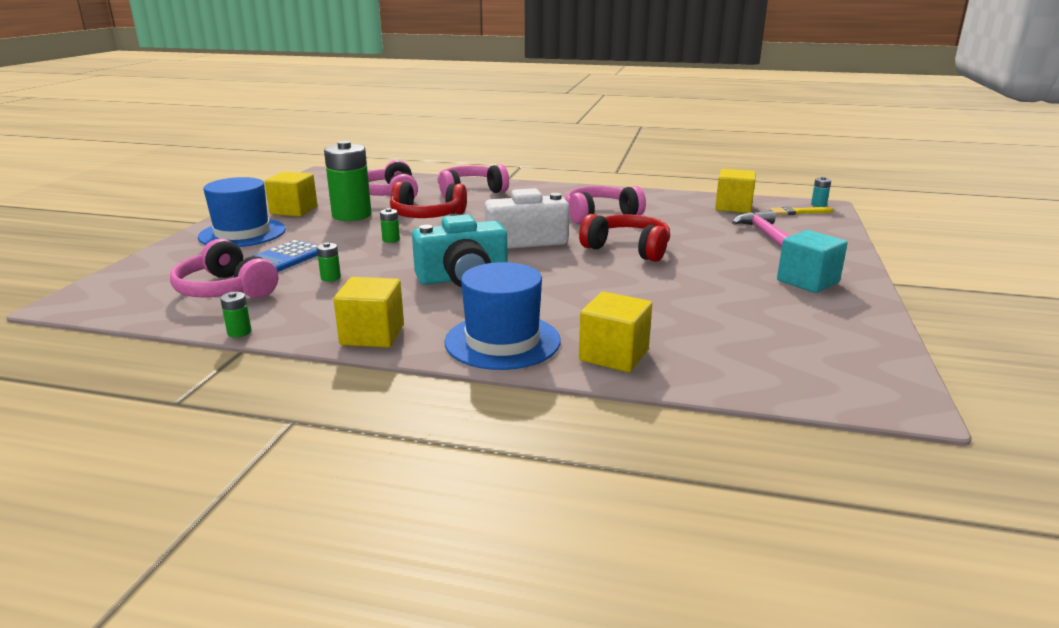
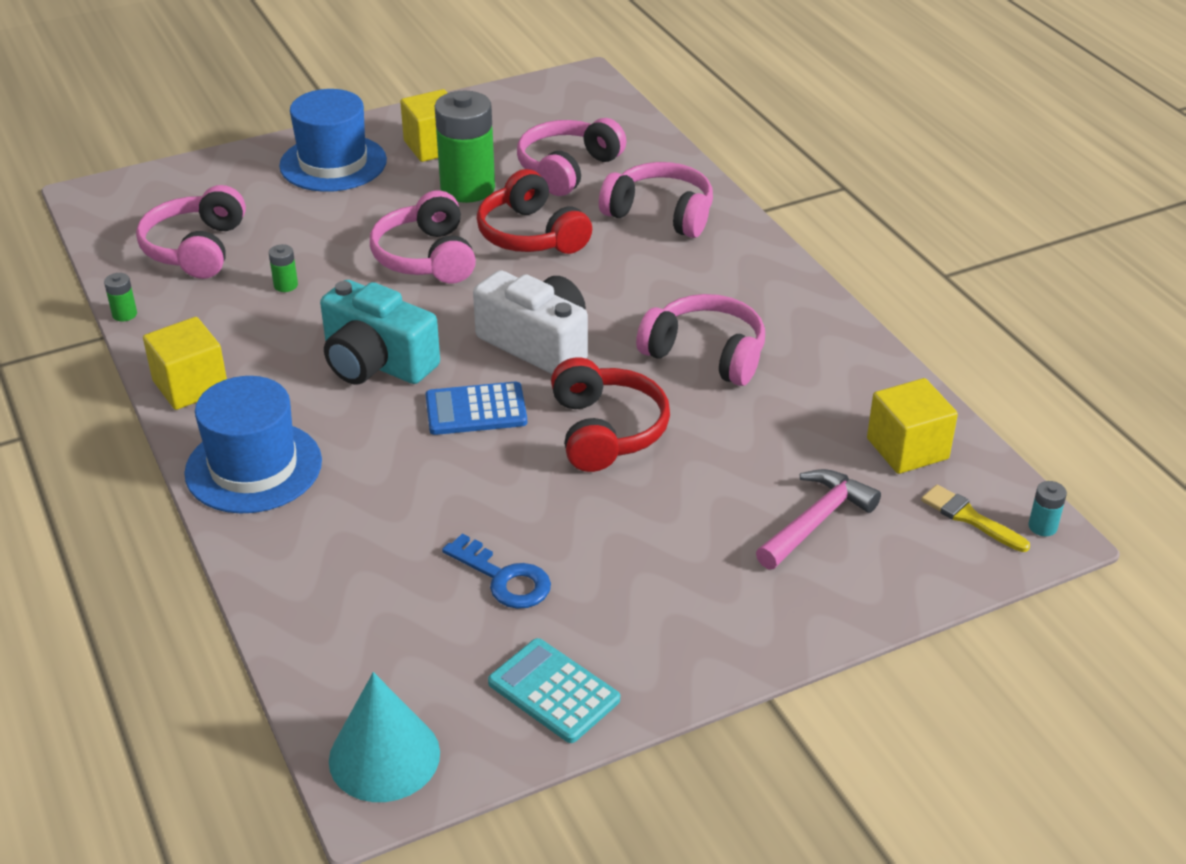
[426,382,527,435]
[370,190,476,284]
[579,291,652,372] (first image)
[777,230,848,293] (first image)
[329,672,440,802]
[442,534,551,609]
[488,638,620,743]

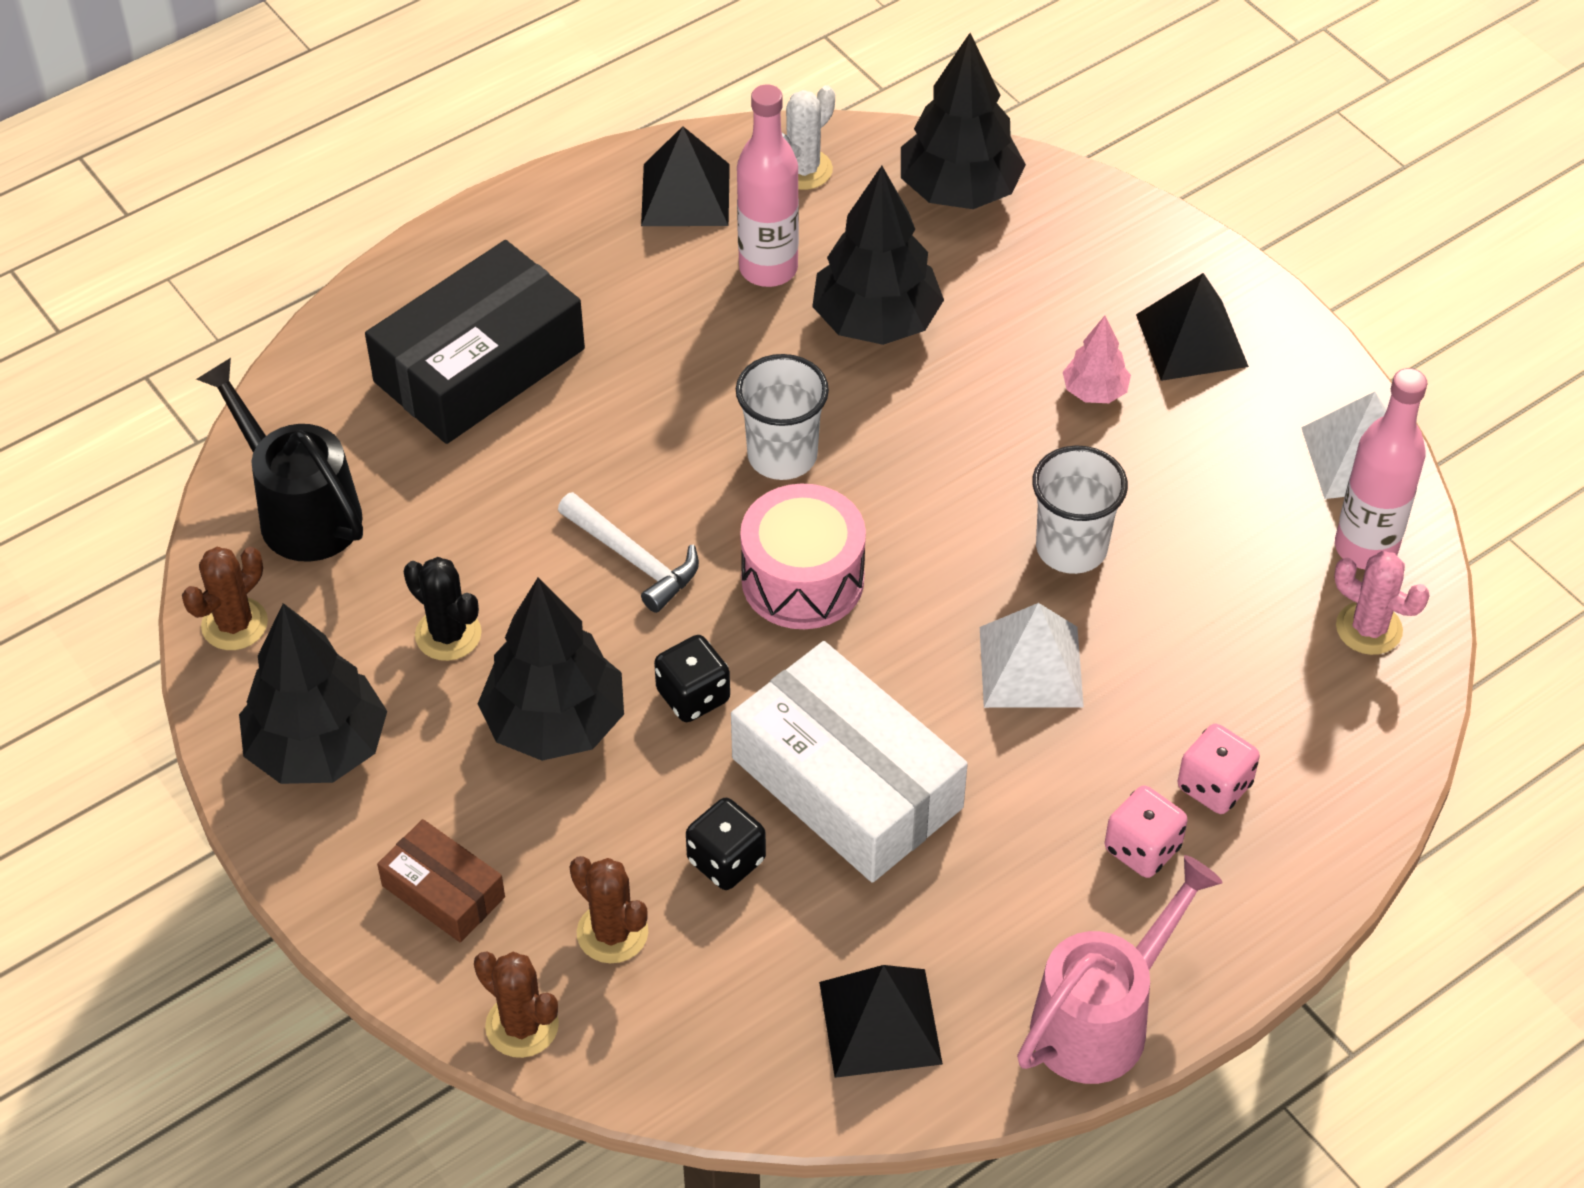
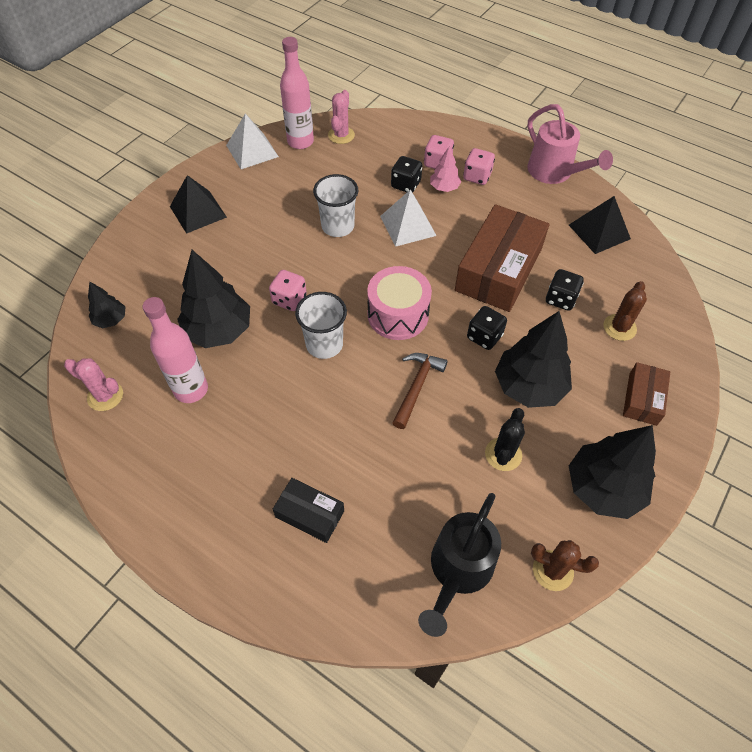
[273,478,344,543]
[474,951,559,1058] (first image)
[392,353,448,429]
[641,126,730,226] (first image)
[455,204,550,312]
[64,358,123,411]
[88,281,125,328]
[527,104,613,184]
[430,146,461,192]
[269,270,307,311]
[391,156,422,193]

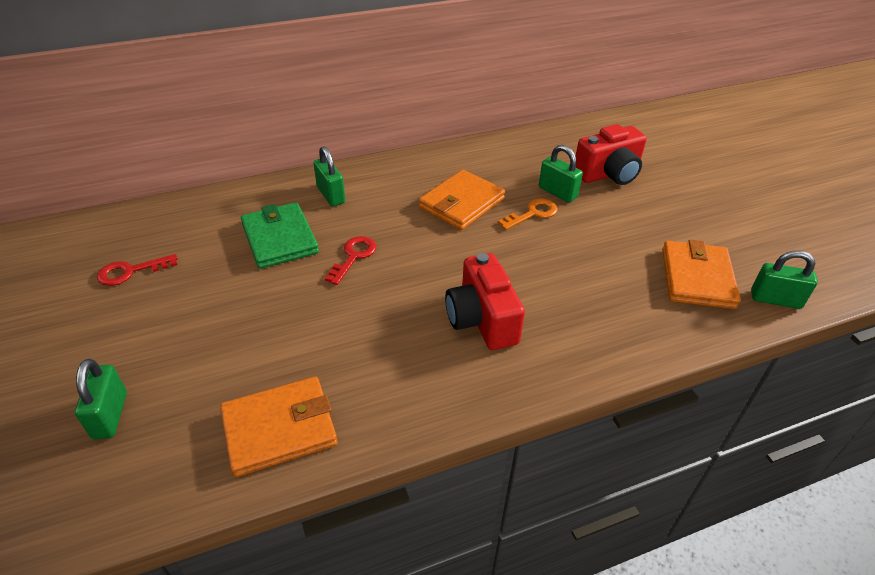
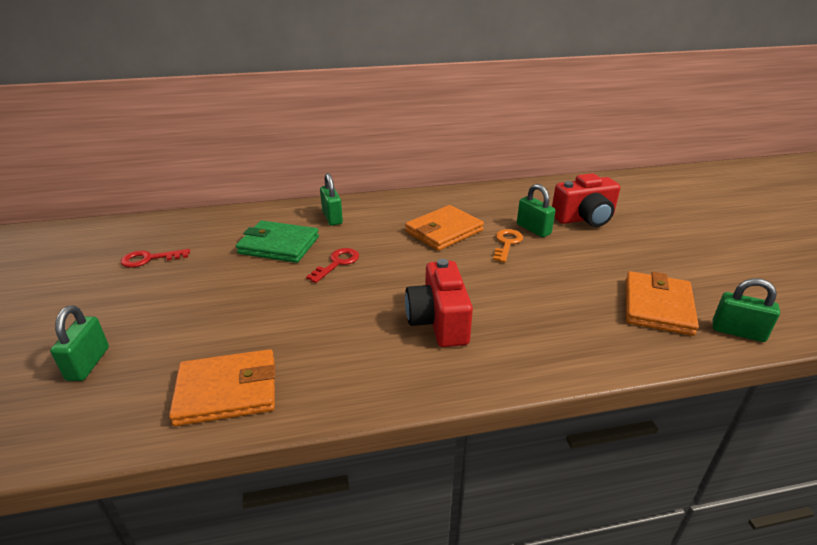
[236,221,319,263]
[493,229,523,263]

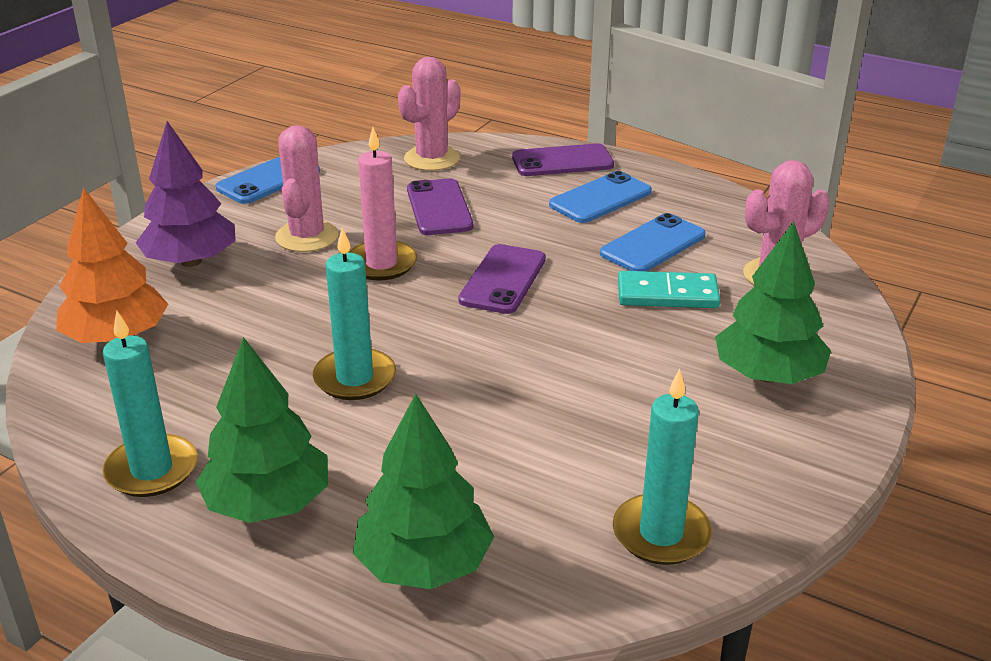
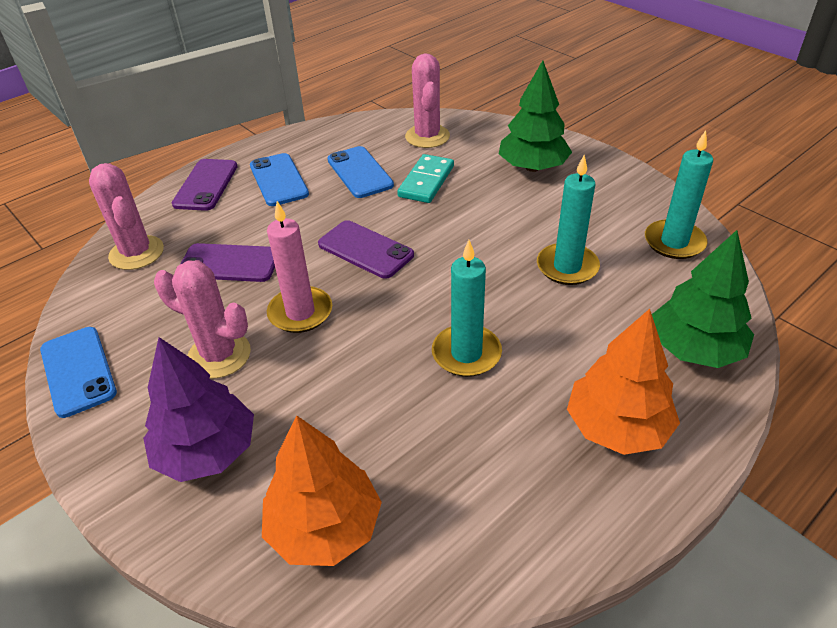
[537,155,600,285]
[567,309,680,455]

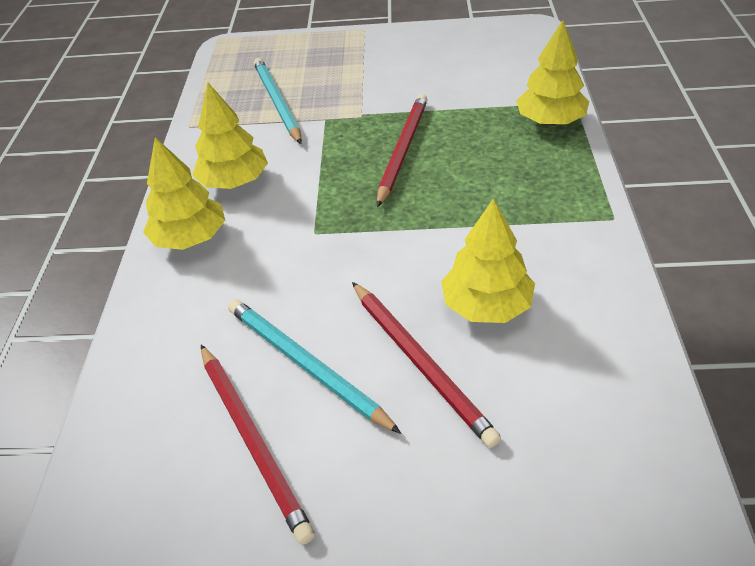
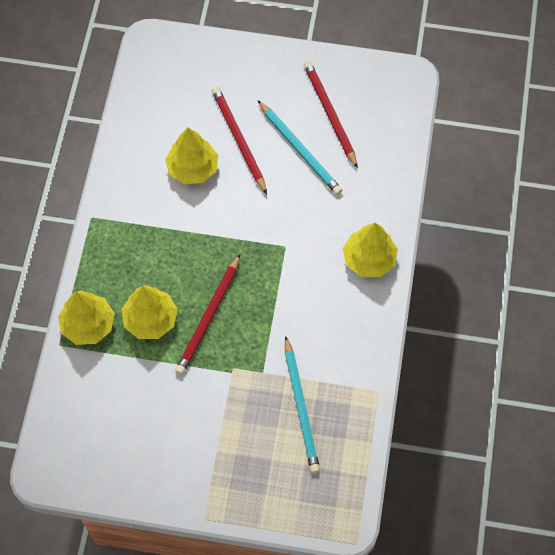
[121,285,178,339]

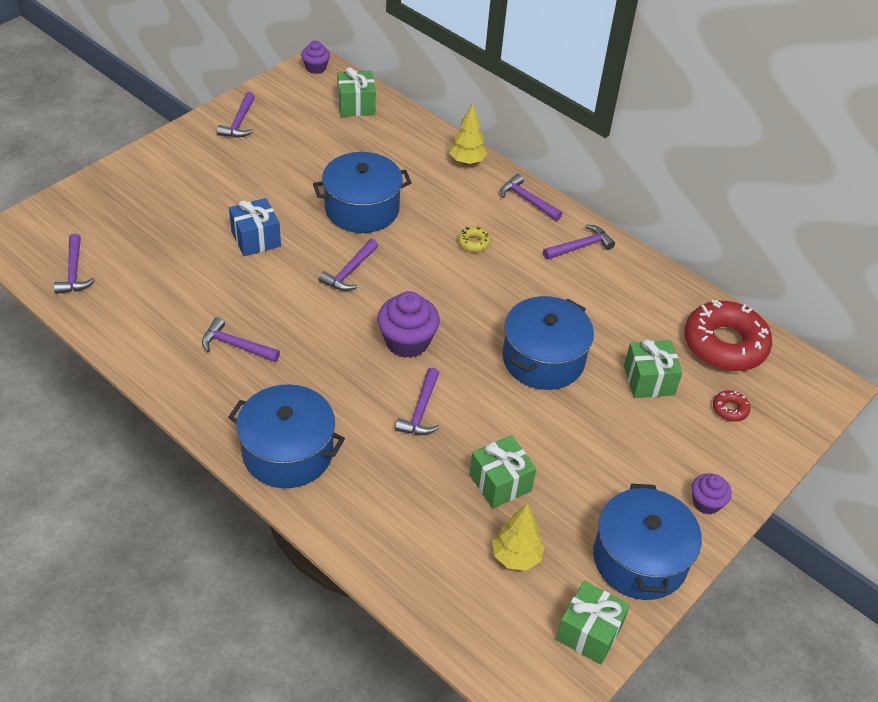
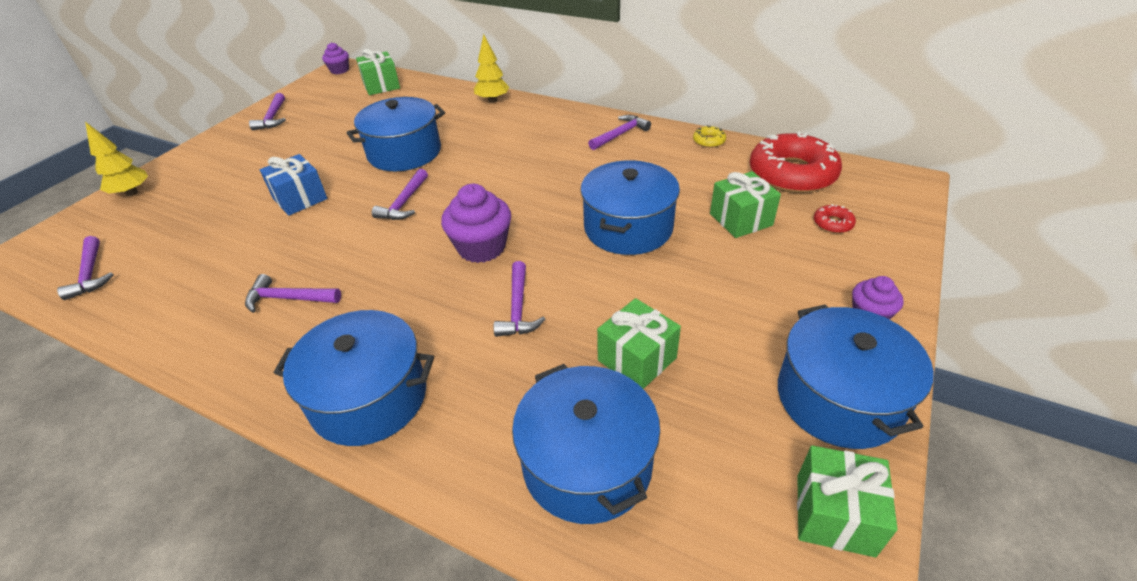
[693,125,726,148]
[85,122,148,196]
[500,174,562,221] (first image)
[512,364,660,524]

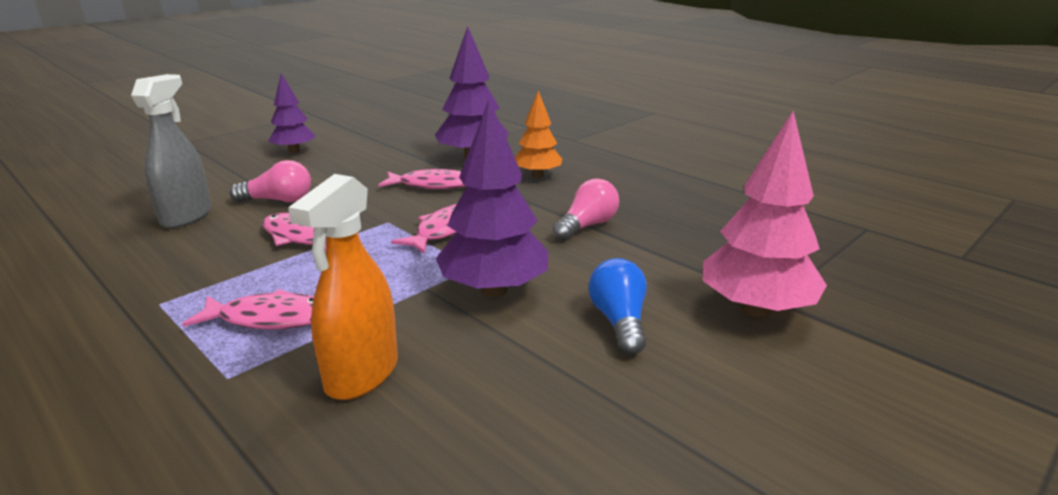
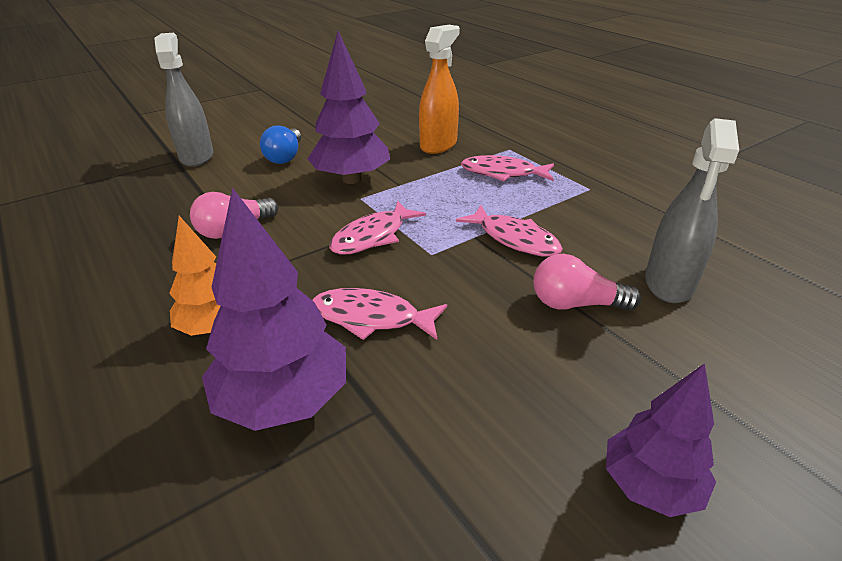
[154,33,213,167]

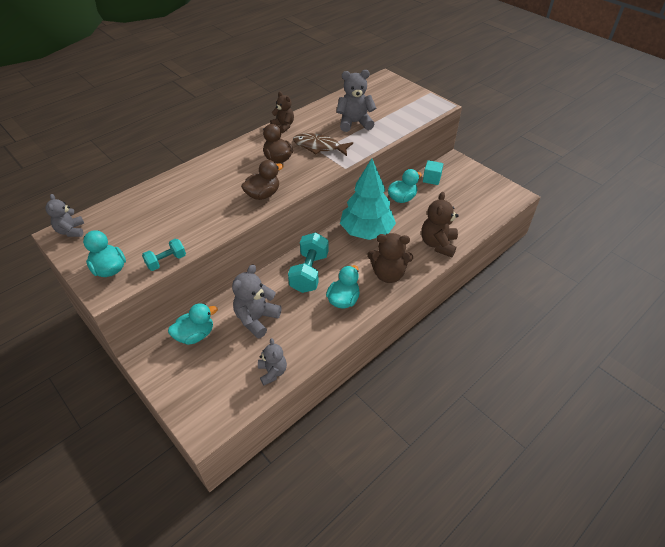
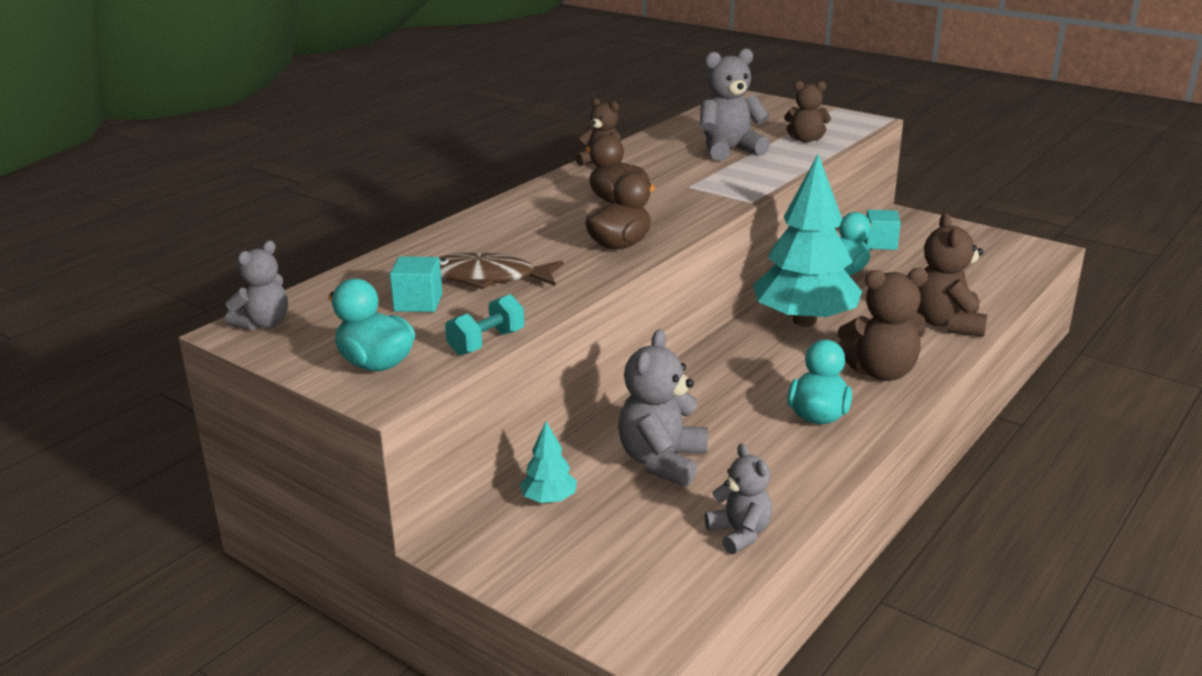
[225,241,288,330]
[520,421,577,504]
[288,232,328,293] (first image)
[439,252,563,289]
[390,256,442,312]
[784,81,831,143]

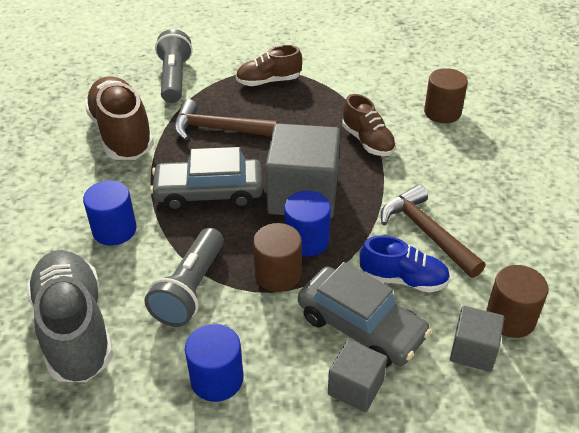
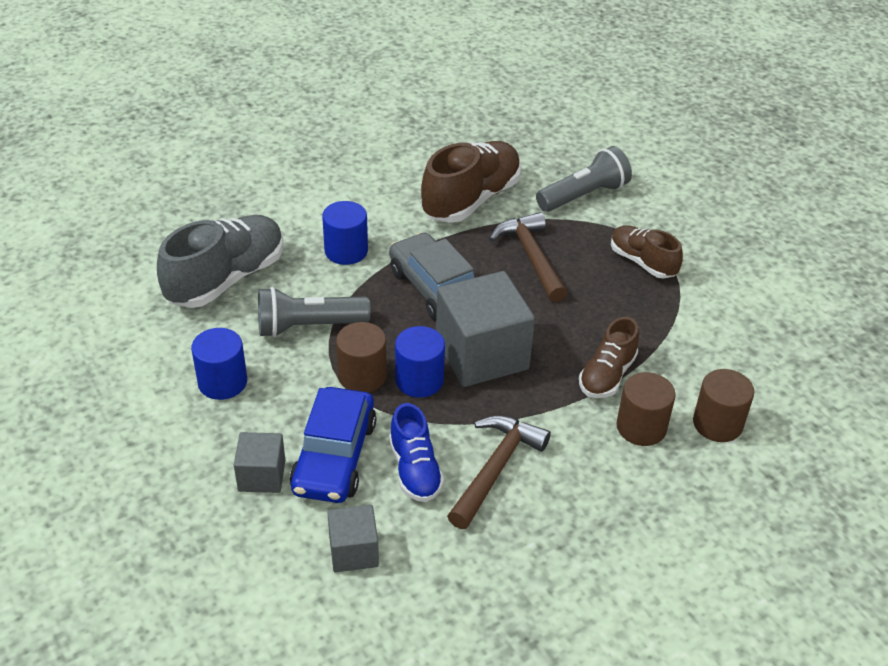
[290,387,376,503]
[617,372,676,446]

